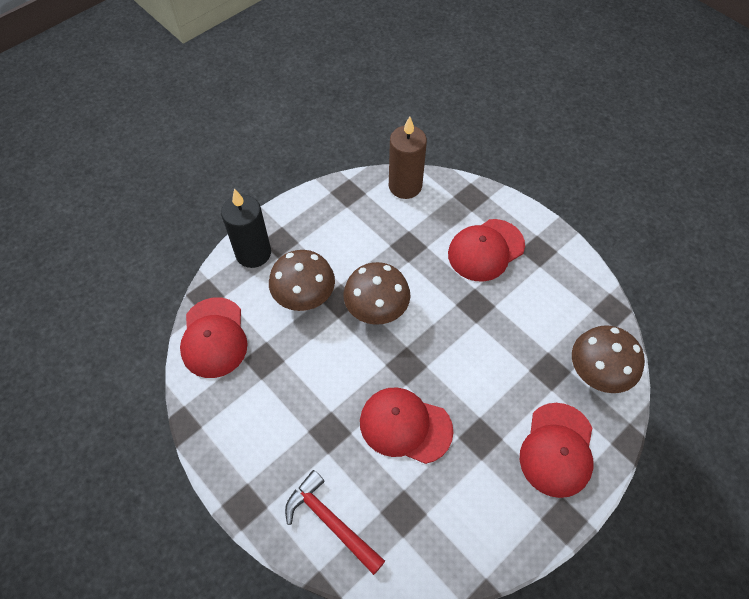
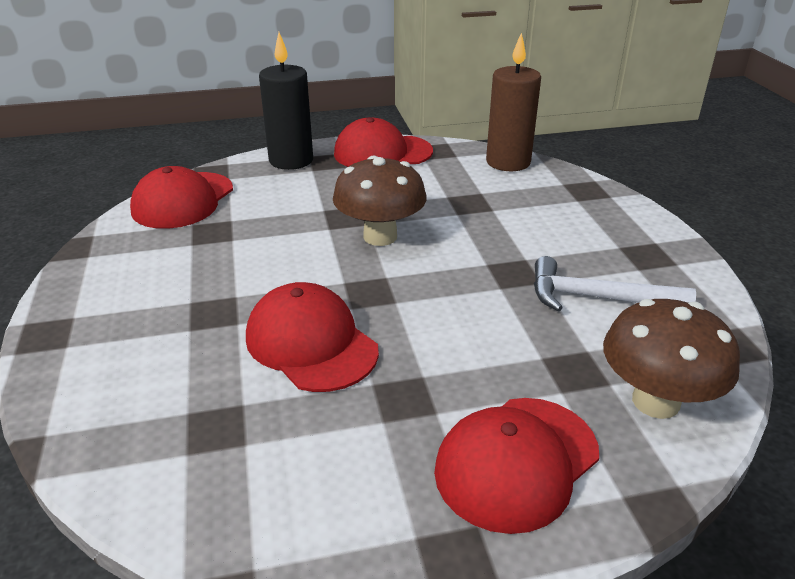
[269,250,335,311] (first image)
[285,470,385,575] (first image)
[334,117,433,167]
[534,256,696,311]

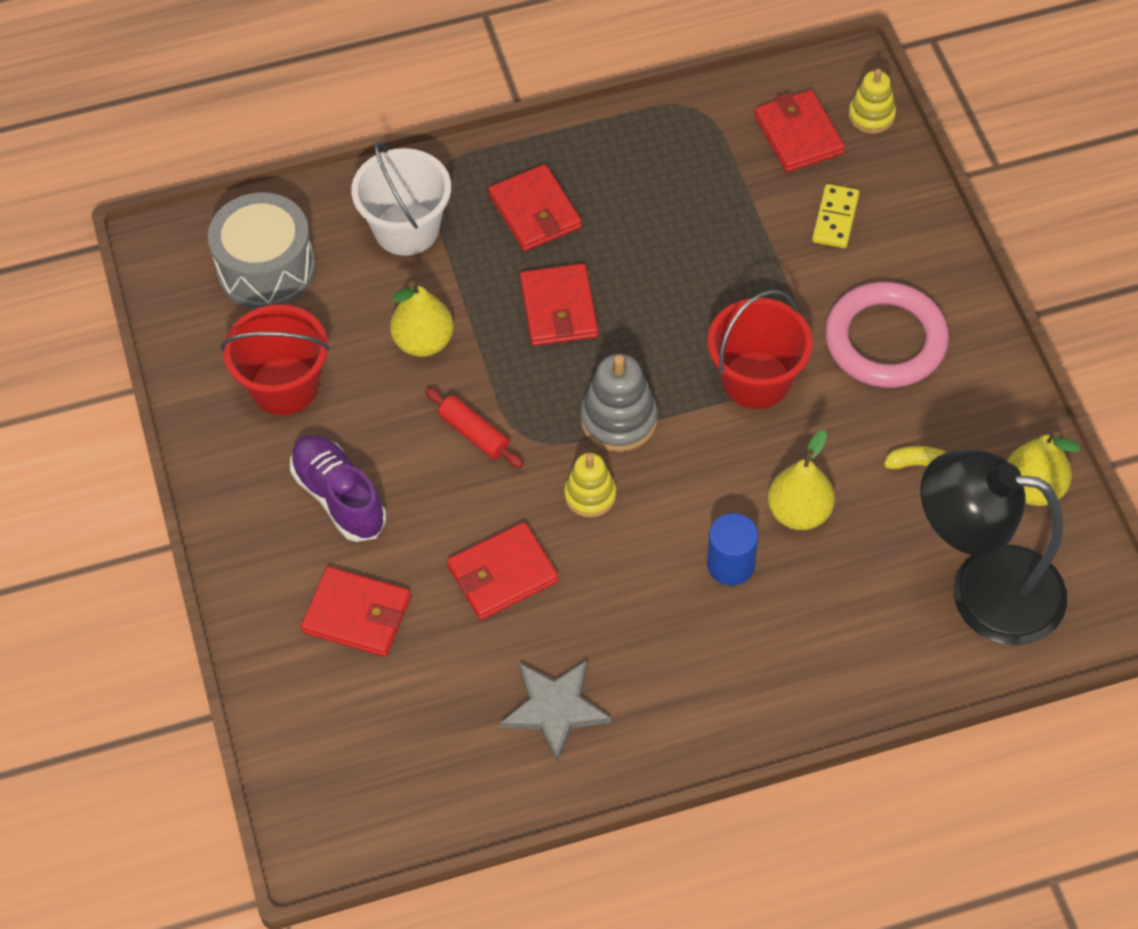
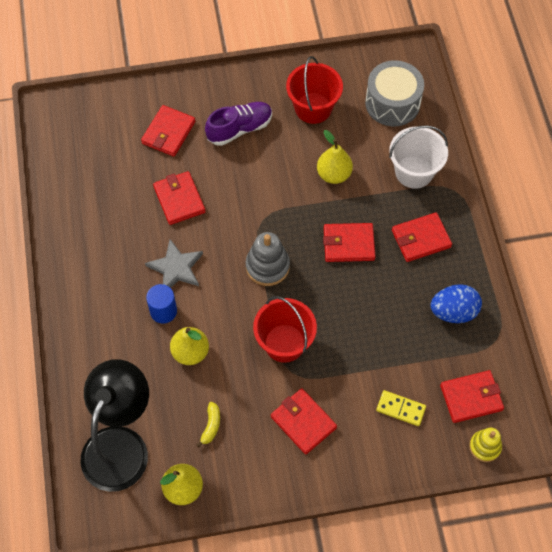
[425,387,523,468] (first image)
[145,239,203,288]
[564,453,616,518] (first image)
[271,388,337,454]
[430,284,482,323]

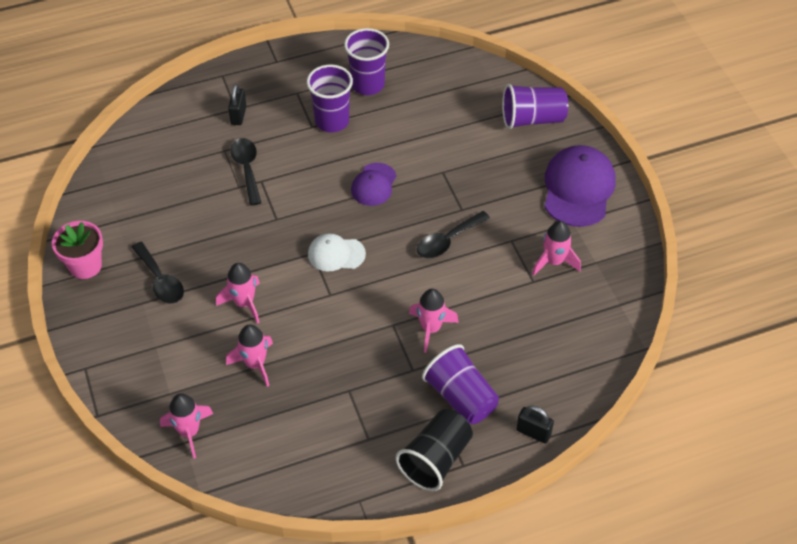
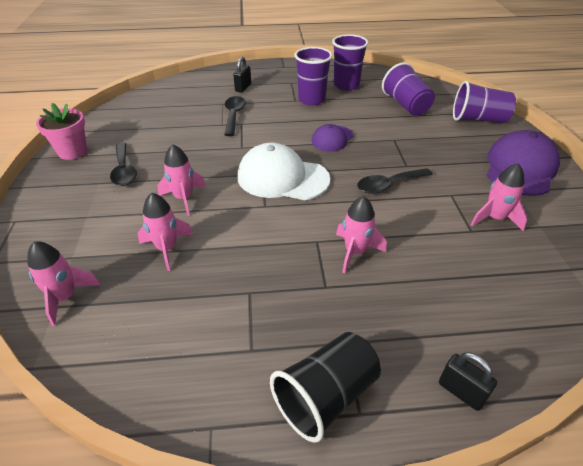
[238,143,330,200]
[382,62,435,116]

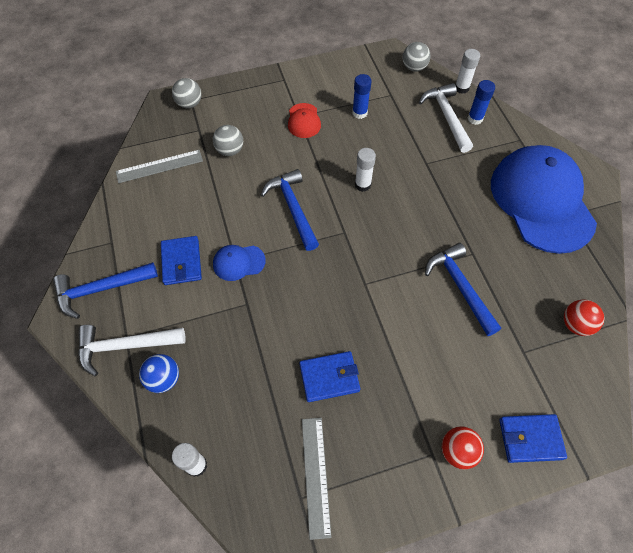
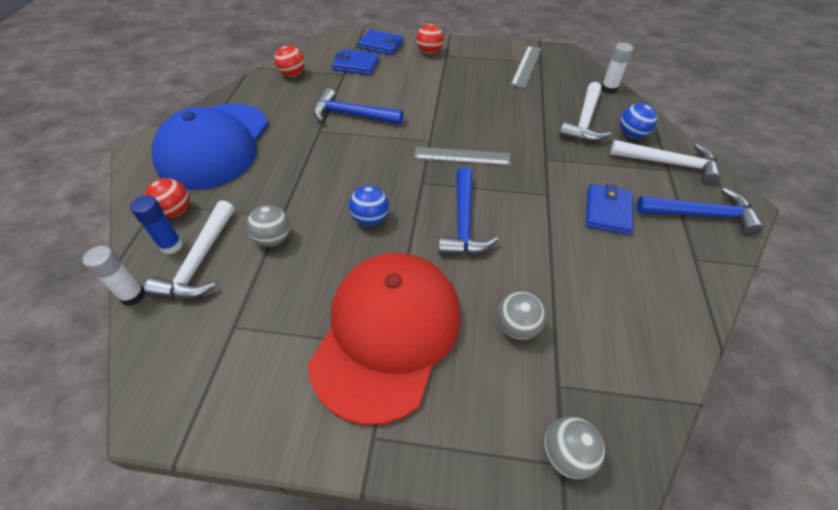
[414,147,511,166]
[213,245,266,281] (first image)
[308,253,461,425]
[332,49,379,75]
[352,74,372,119] (first image)
[349,186,389,226]
[246,205,290,247]
[313,88,403,125]
[145,178,190,218]
[559,82,611,142]

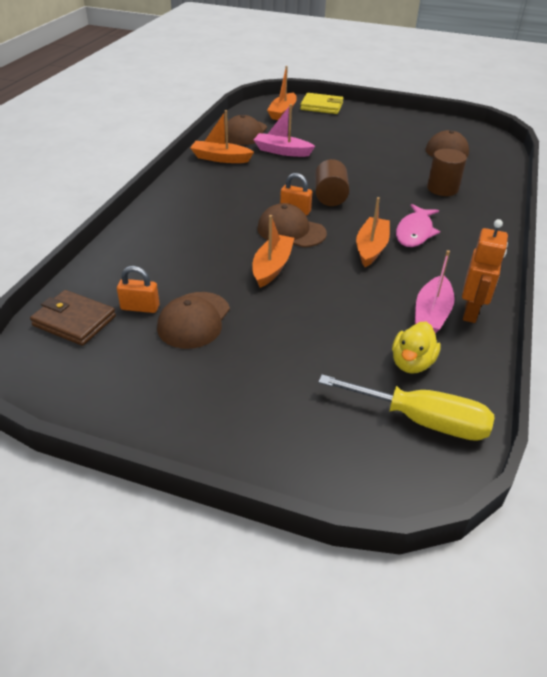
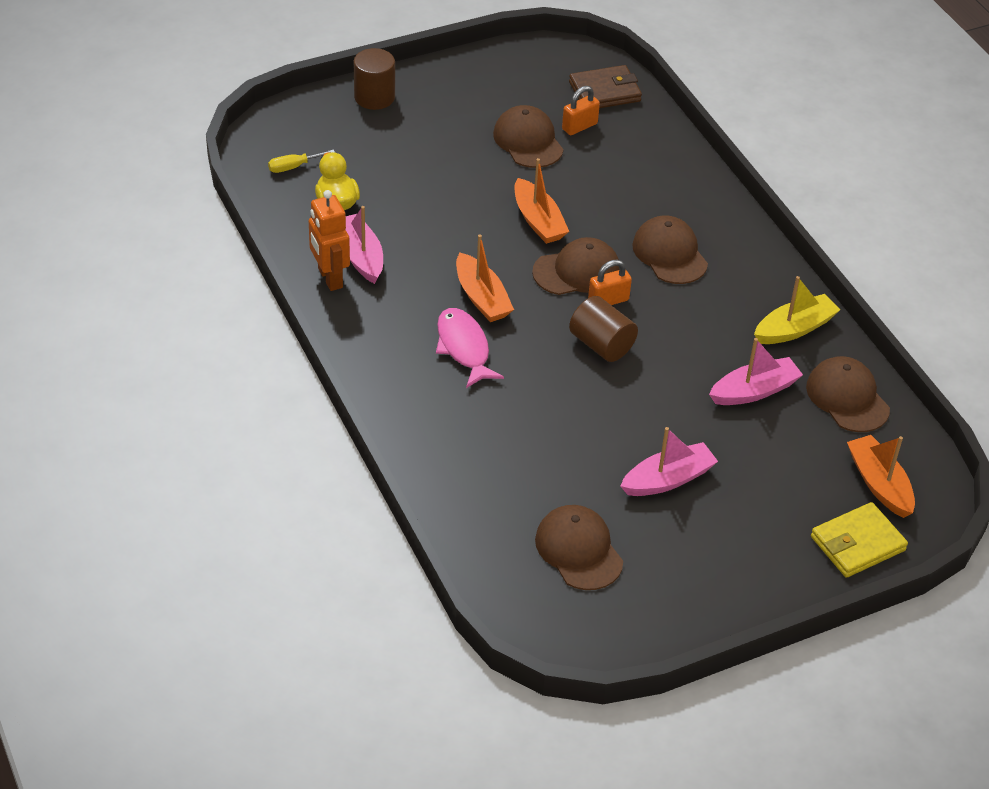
[754,276,840,344]
[268,150,335,173]
[354,48,395,110]
[620,427,718,496]
[632,215,708,284]

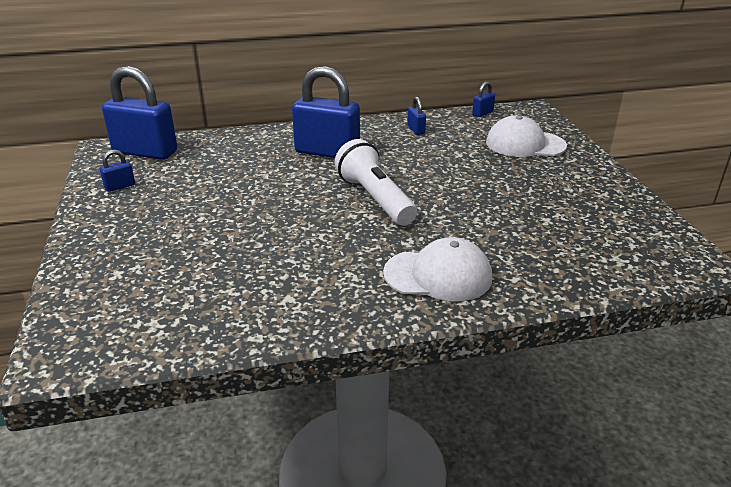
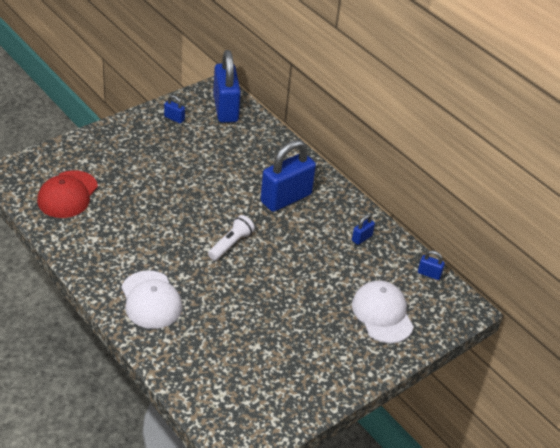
[260,140,316,212]
[208,215,255,261]
[37,170,98,218]

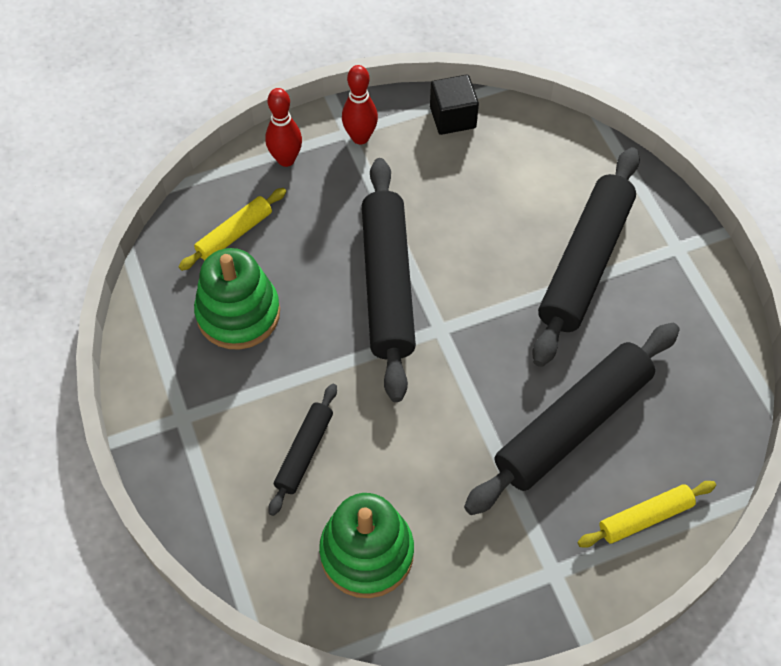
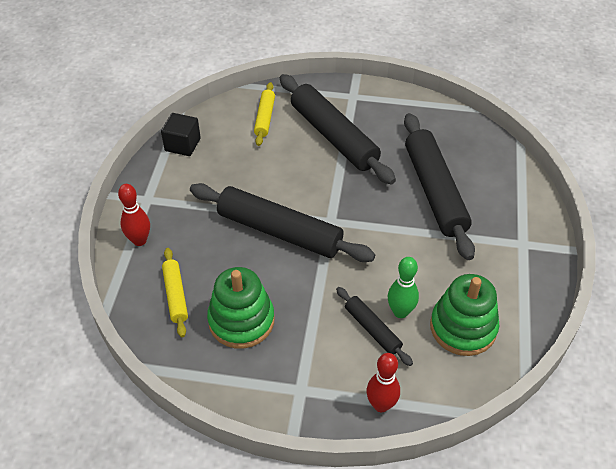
[366,353,400,412]
[254,82,275,146]
[388,257,419,318]

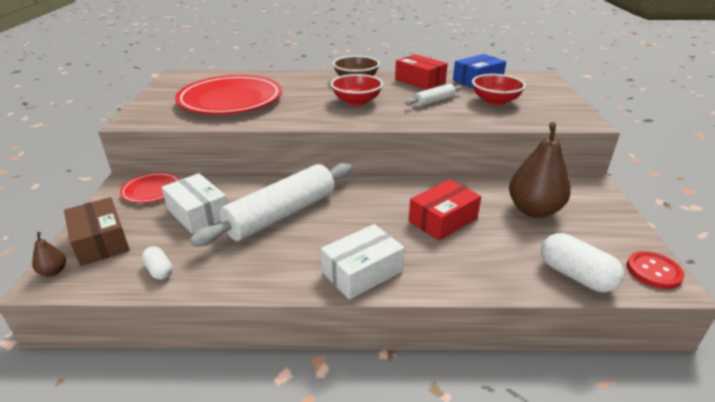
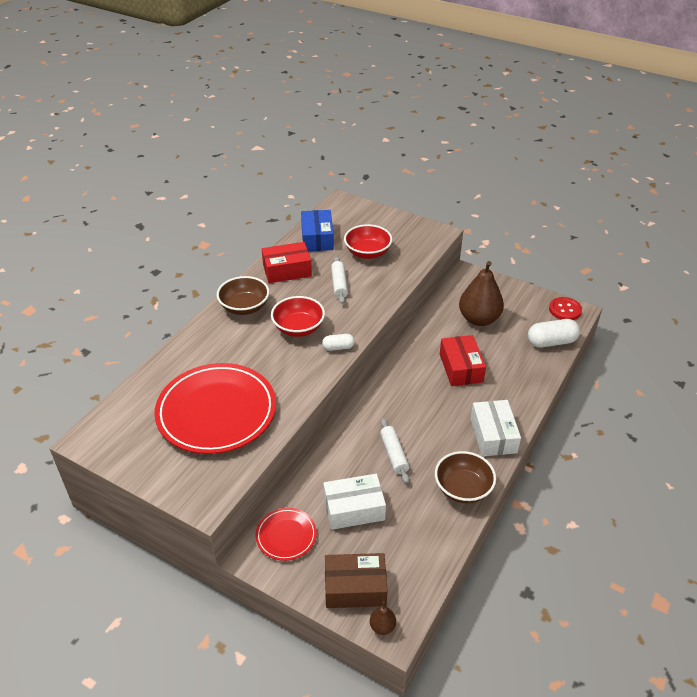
[322,334,355,351]
[380,418,409,484]
[435,451,496,503]

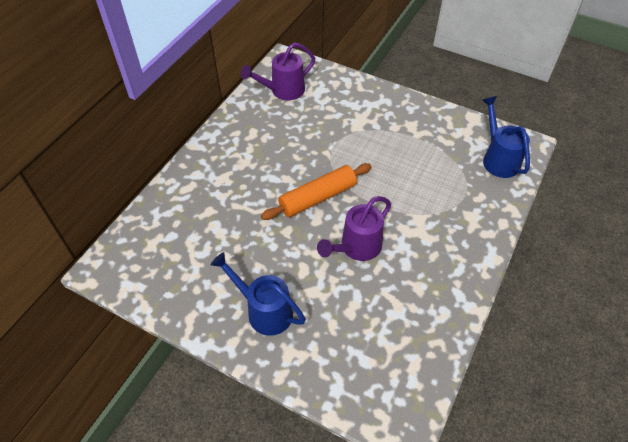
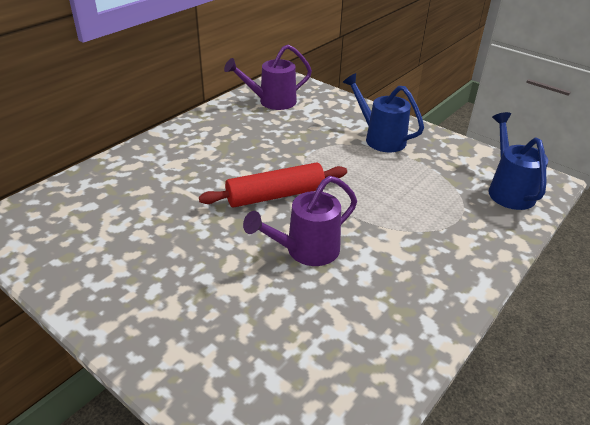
[342,73,424,152]
[199,162,347,208]

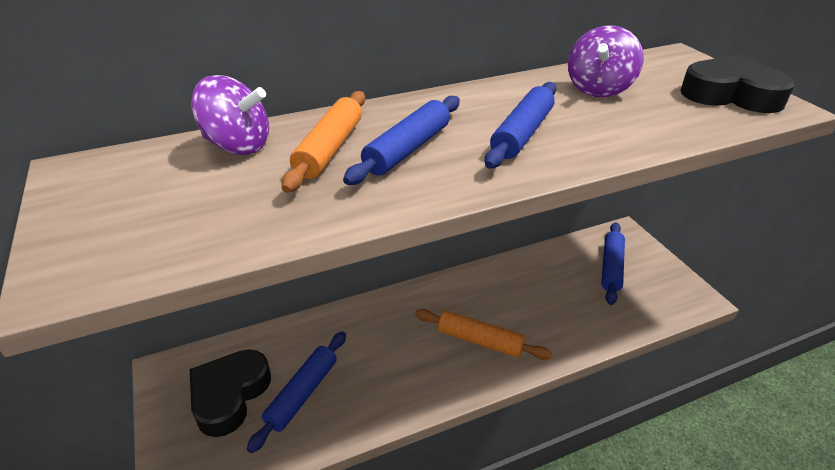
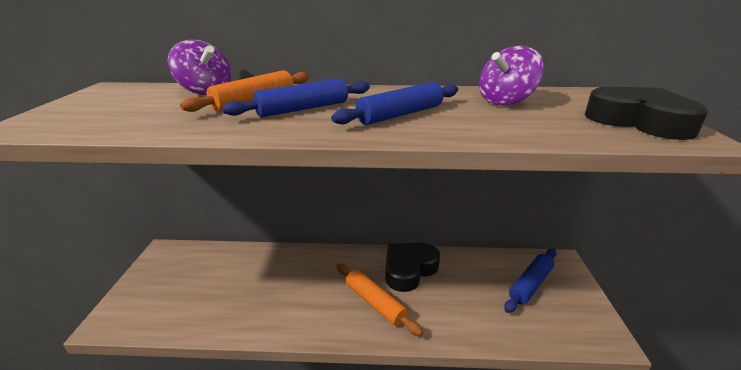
[385,243,440,292]
[247,331,346,453] (first image)

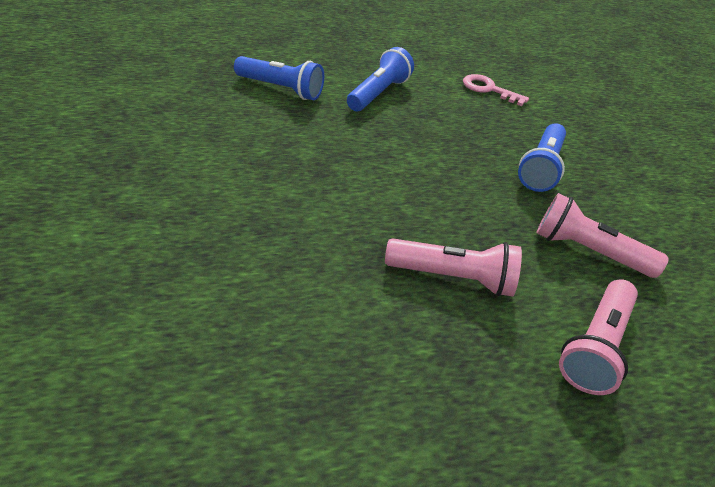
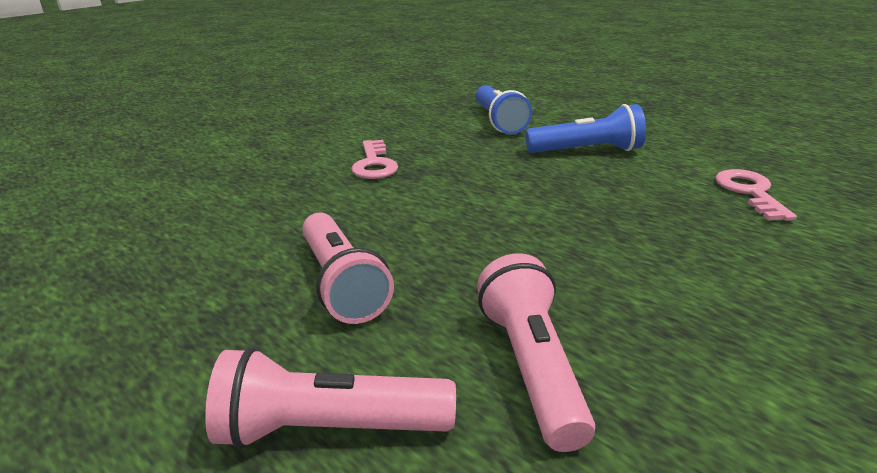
[518,123,566,192] (first image)
[351,140,398,179]

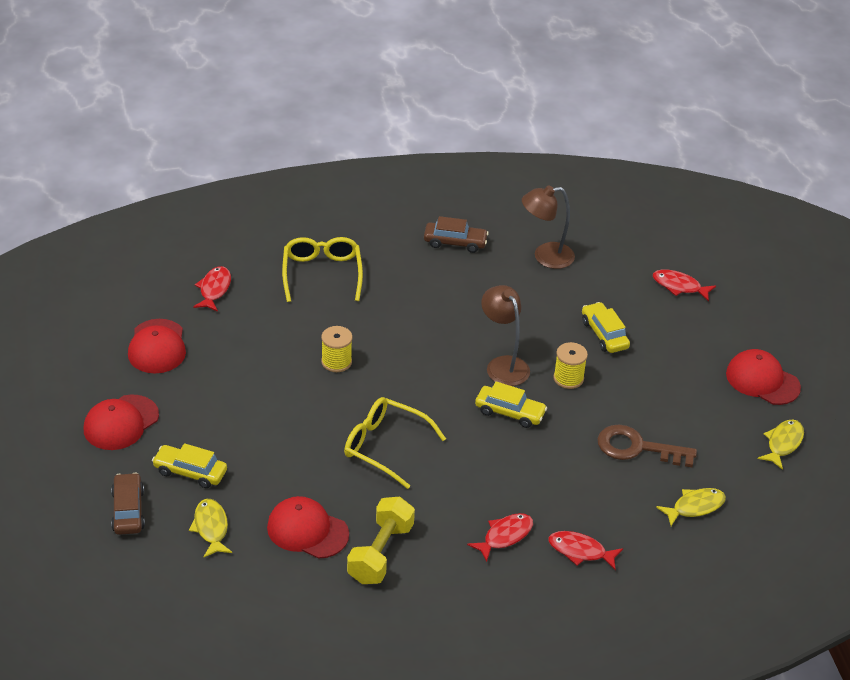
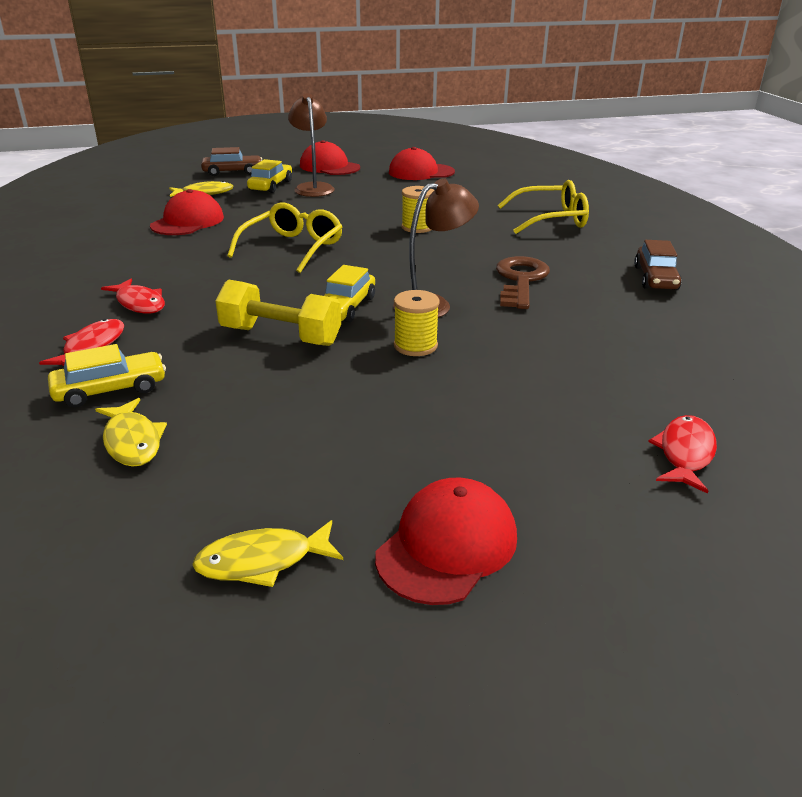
[193,266,231,312] (first image)
[215,279,341,346]
[288,93,335,197]
[48,344,166,407]
[496,256,550,309]
[192,520,343,587]

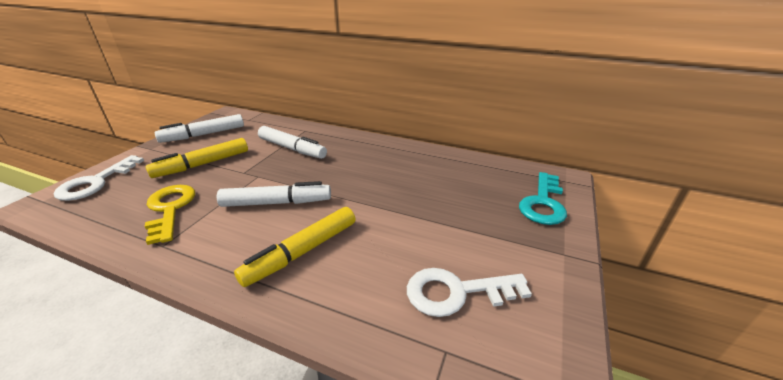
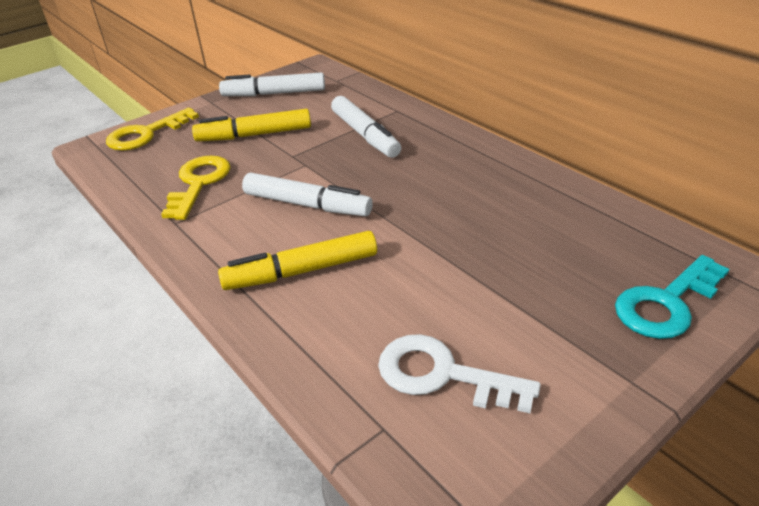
[106,108,199,151]

